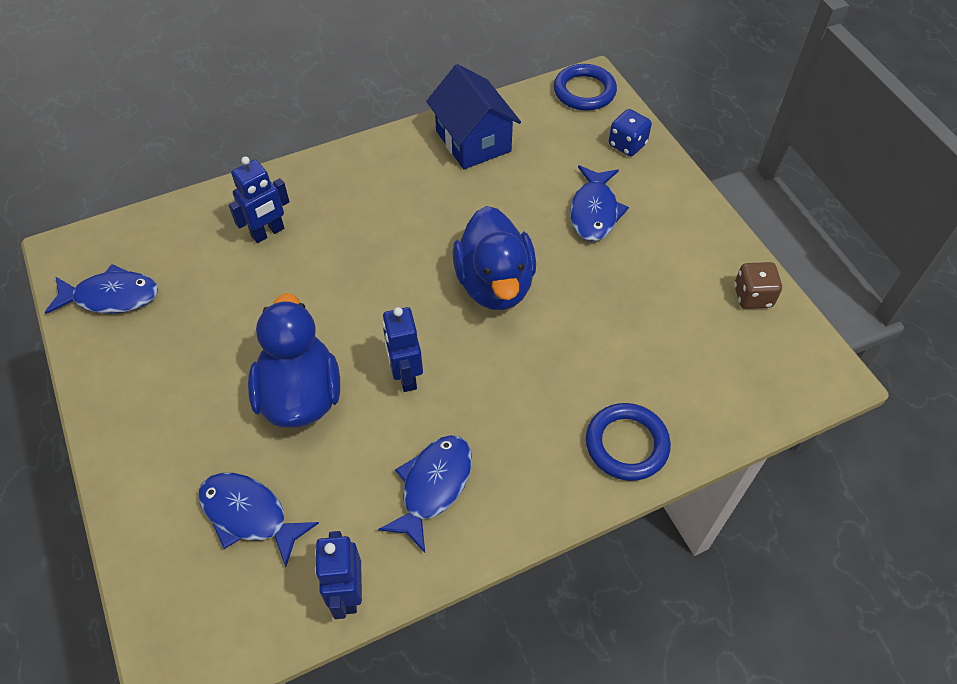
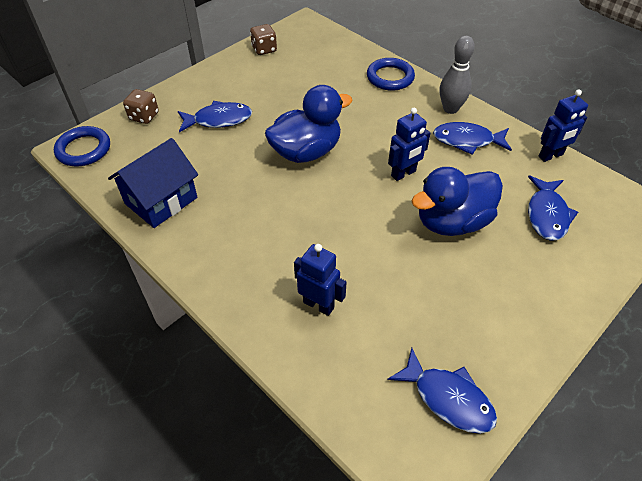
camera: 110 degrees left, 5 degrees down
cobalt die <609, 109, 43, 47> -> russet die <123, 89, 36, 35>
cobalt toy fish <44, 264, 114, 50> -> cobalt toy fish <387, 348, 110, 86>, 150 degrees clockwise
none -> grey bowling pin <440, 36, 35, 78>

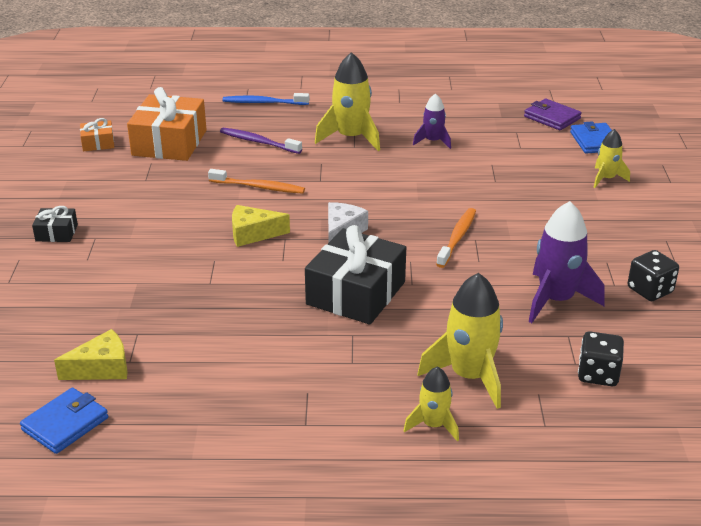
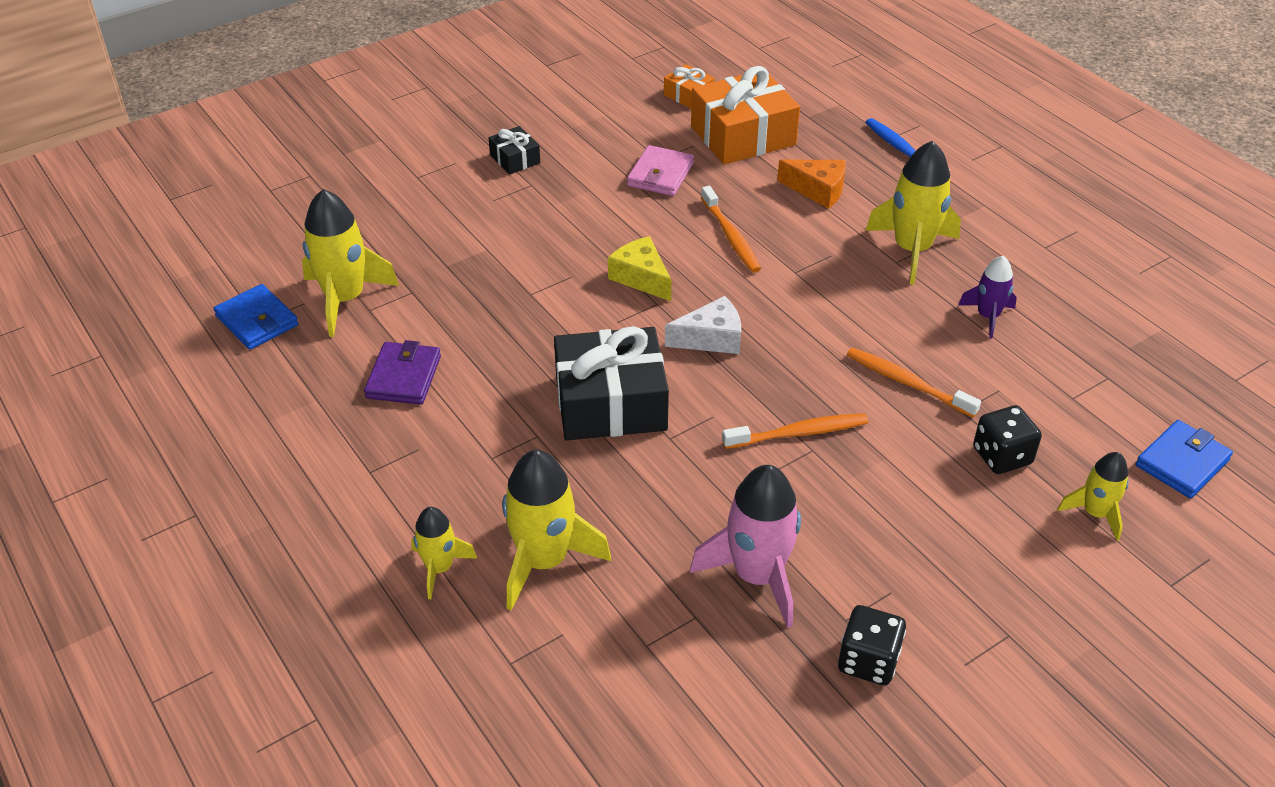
camera: 55 degrees right, 10 degrees up
purple billfold <524, 99, 58, 31> -> purple billfold <364, 340, 77, 65>, moved
purple tooth brush <220, 128, 82, 26> -> orange-coloured cheese <777, 160, 69, 49>
purple toy rocket <529, 201, 76, 122> -> rose-pink toy rocket <690, 465, 111, 163>
yellow cheese <54, 329, 74, 51> -> yellow toy rocket <302, 189, 97, 148>
black die <578, 331, 46, 55> -> black die <973, 405, 69, 69>, moved
cobalt billfold <20, 387, 88, 67> -> cobalt billfold <213, 284, 86, 66>, 45 degrees clockwise
none -> rose-pink billfold <627, 145, 67, 51>
none -> orange-coloured tooth brush <847, 347, 134, 71>

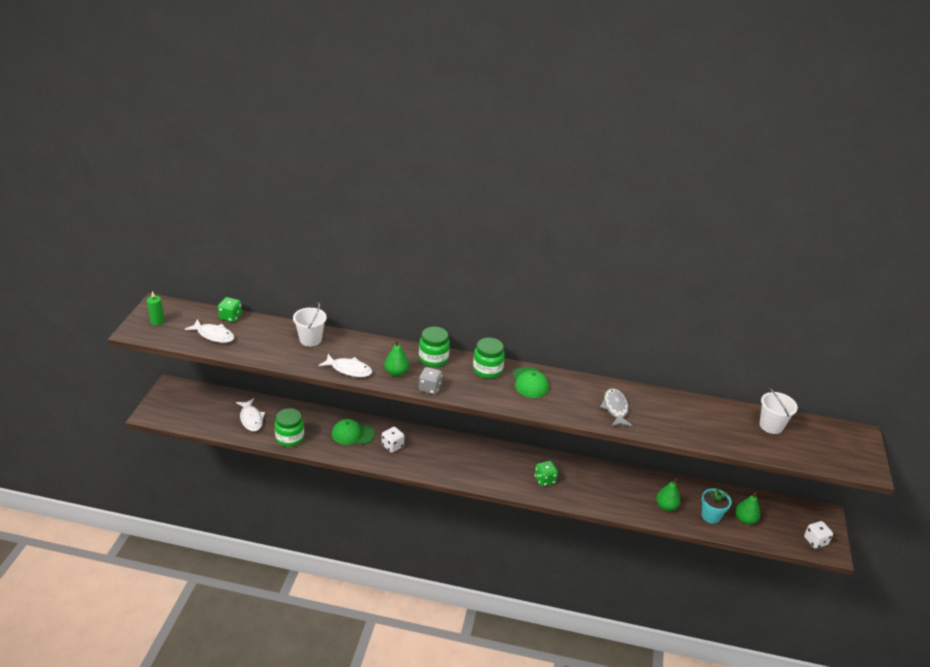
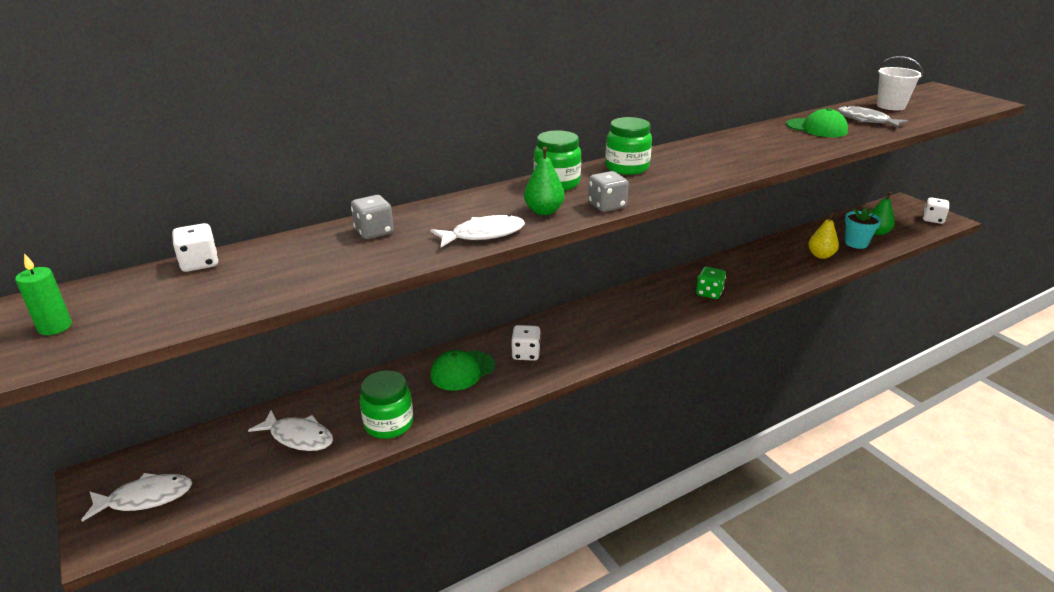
camera: 40 degrees left, 5 degrees down
green die <218, 297, 24, 25> -> pure white die <172, 223, 47, 49>
pure white sand bucket <293, 302, 34, 45> -> grey die <351, 195, 43, 44>
pure white toy fish <184, 319, 50, 24> -> pure white toy fish <82, 473, 110, 49>, moved
green baseball cap <513, 367, 36, 31> -> green baseball cap <786, 108, 62, 29>, moved
grey toy fish <600, 388, 33, 39> -> grey toy fish <838, 106, 70, 22>, moved
green toy pear <656, 478, 25, 33> -> yellow toy pear <808, 212, 31, 47>

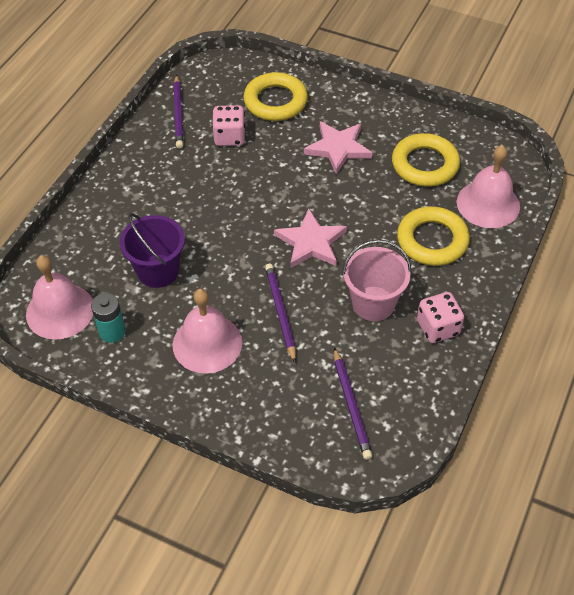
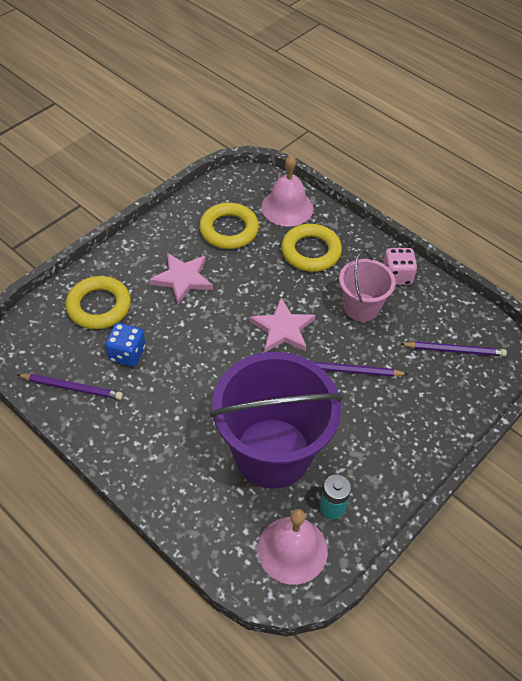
camera: 75 degrees left, 0 degrees up
rose-pink die <212, 105, 33, 41> -> cobalt die <105, 323, 40, 44>
purple sand bucket <120, 213, 65, 75> -> purple sand bucket <210, 352, 133, 137>, x1.90
rose-pink bell <173, 289, 69, 85> -> none

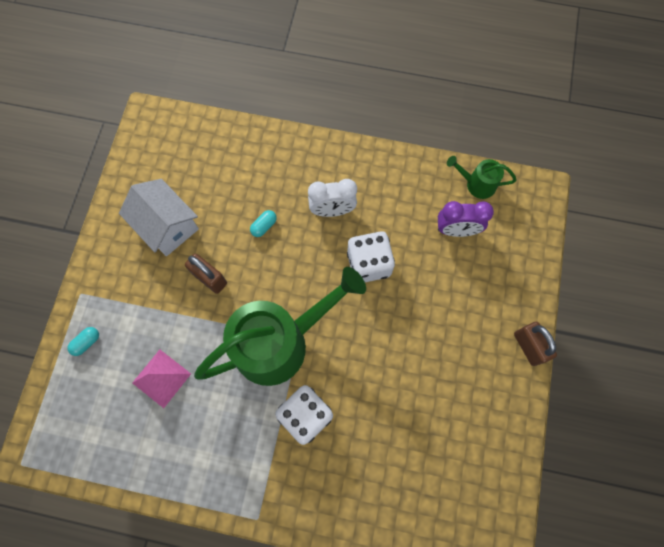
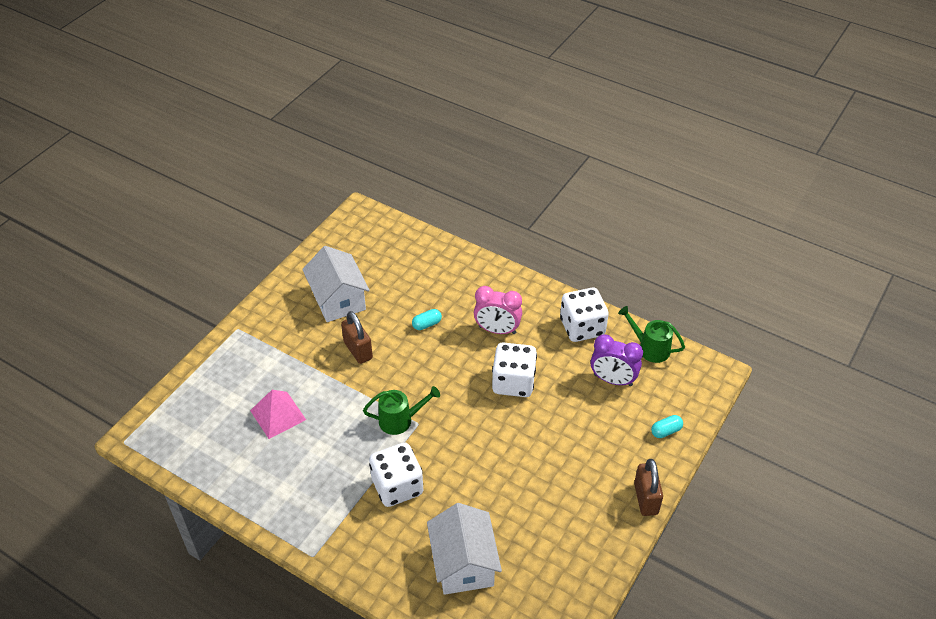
camera: 20 degrees right, 25 degrees down
pure white clock <308, 179, 49, 38> -> rose-pink clock <474, 286, 48, 48>
green sprinkling can <194, 267, 172, 119> -> green sprinkling can <363, 386, 77, 49>, x0.44
teal pill shape <67, 327, 32, 29> -> teal pill shape <651, 415, 32, 23>, moved
none -> pure white die <560, 288, 49, 54>
none -> pure white cottage <427, 503, 75, 92>

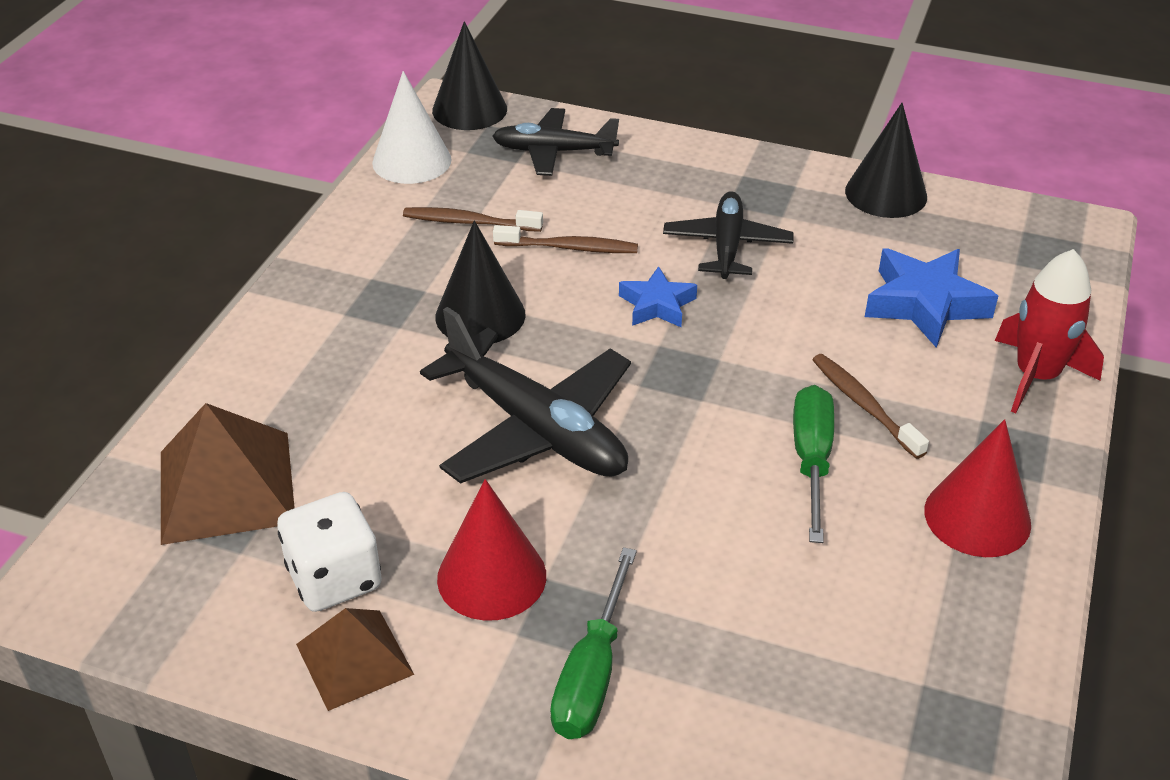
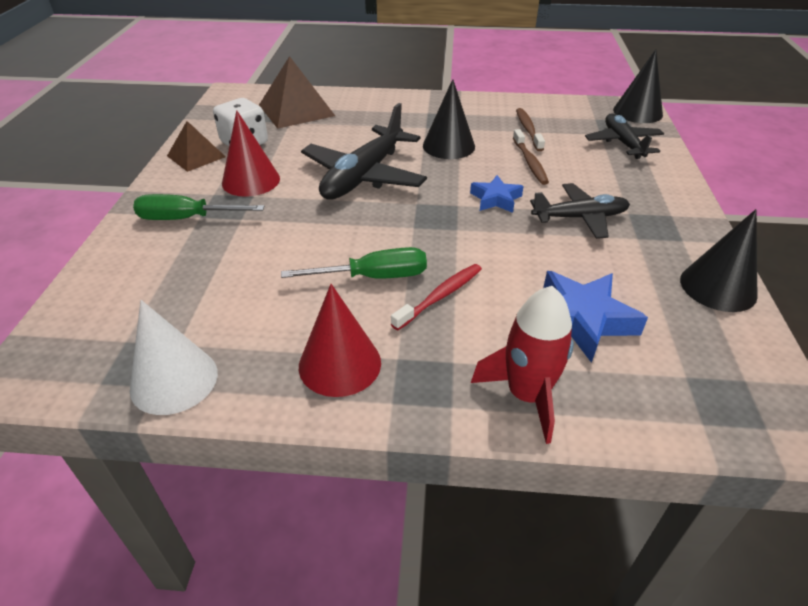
camera: 75 degrees right, 0 degrees up
pure white solid cone <372, 71, 80, 113> -> pure white solid cone <130, 300, 88, 115>, moved
russet tooth brush <812, 354, 117, 105> -> red tooth brush <391, 264, 91, 66>

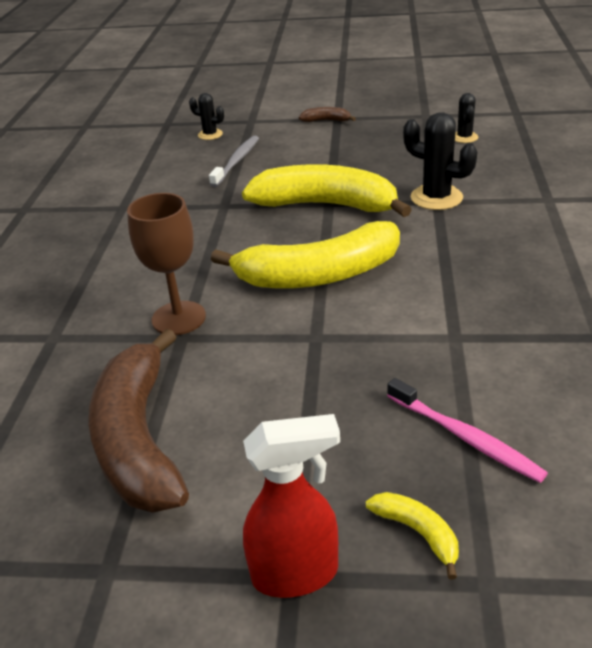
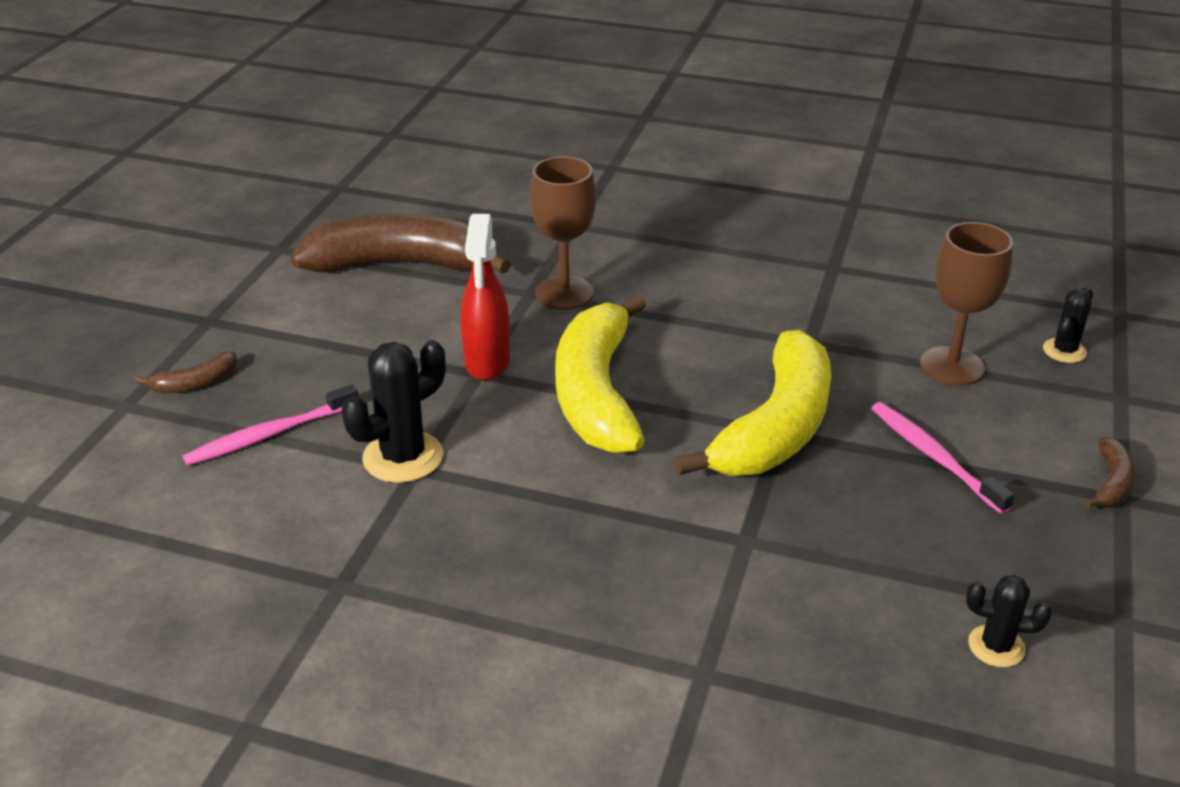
camera: 100 degrees right, 0 degrees up
black cactus <403, 112, 74, 98> -> black cactus <342, 340, 104, 143>, moved
grey tooth brush <209, 136, 50, 51> -> russet wine glass <920, 222, 93, 164>
red sprayer <243, 414, 97, 184> -> red sprayer <461, 214, 49, 166>, moved
yellow toy banana <366, 492, 93, 87> -> russet toy banana <135, 352, 102, 41>
none -> rose-pink tooth brush <871, 402, 144, 112>

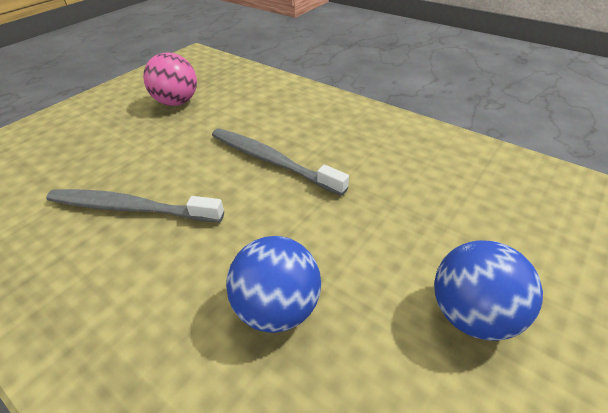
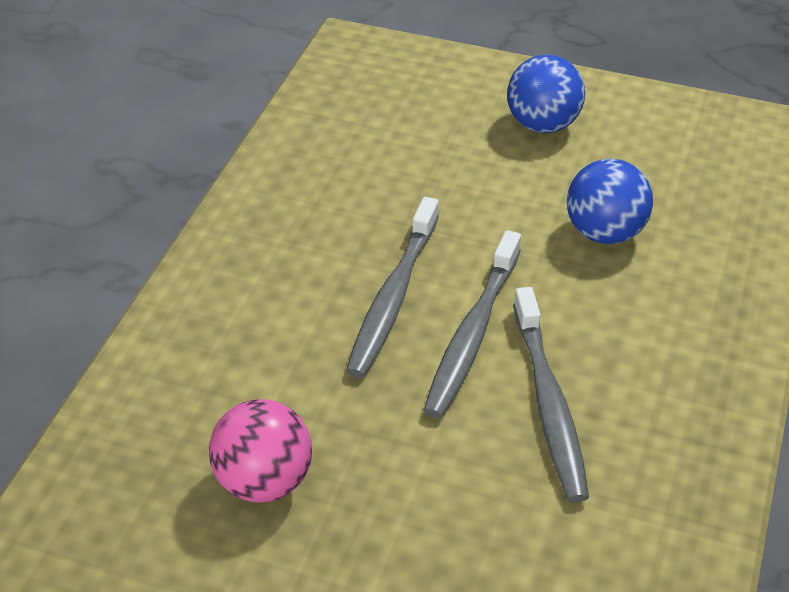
camera: 110 degrees left, 0 degrees up
none -> grey tooth brush <423, 230, 98, 188>

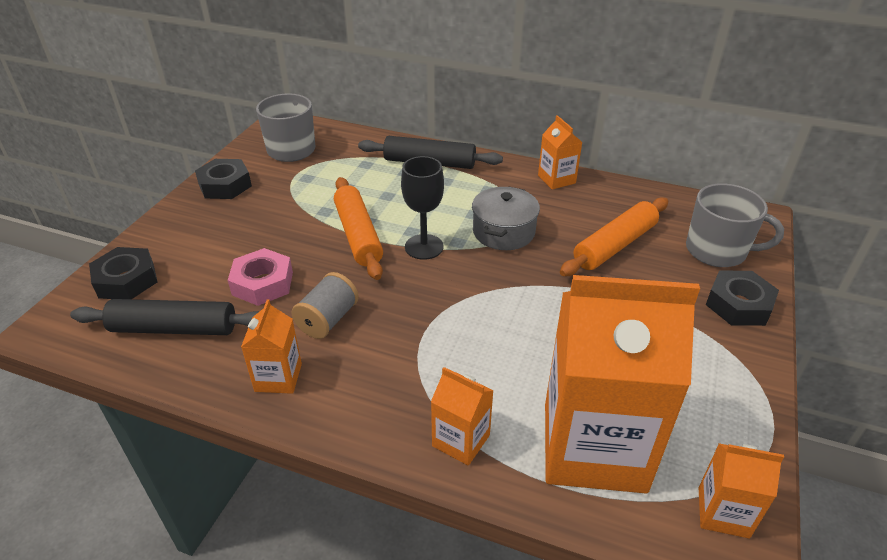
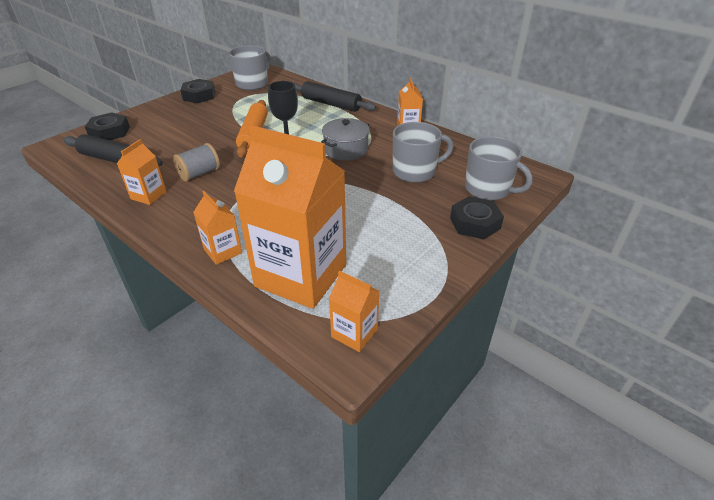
camera: 20 degrees right, 0 degrees up
orange-coloured rolling pin <560, 197, 108, 79> -> grey coffee mug <393, 122, 61, 61>
rose-pink nut <228, 248, 65, 58> -> none

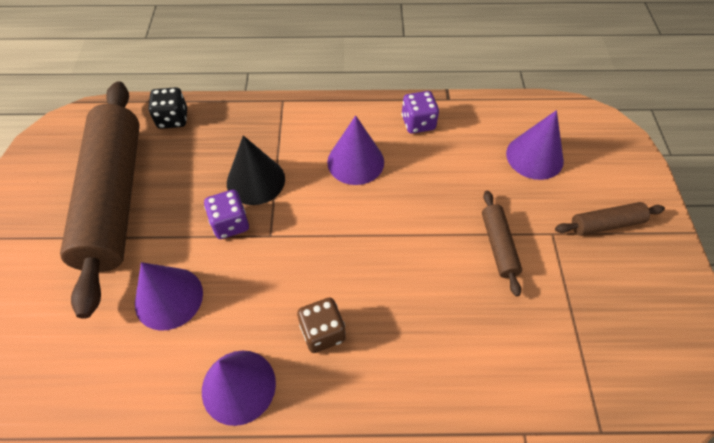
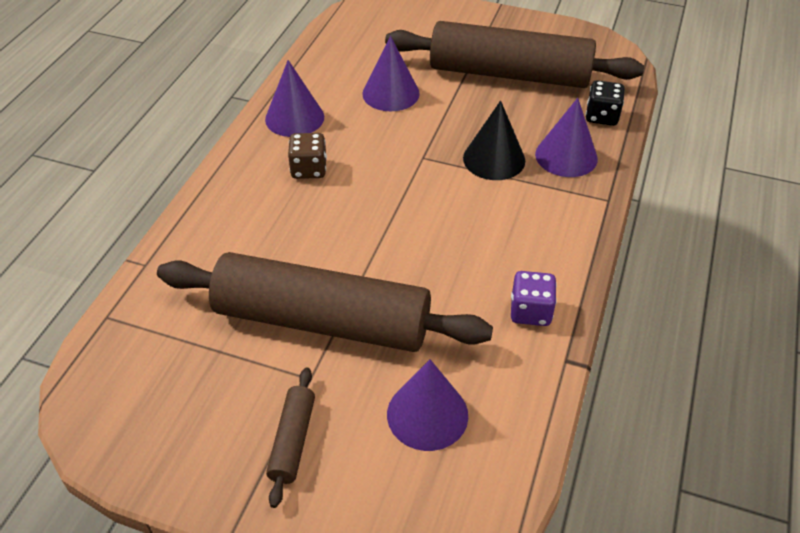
camera: 110 degrees right, 10 degrees down
purple solid cone <327, 115, 57, 70> -> purple solid cone <535, 98, 63, 79>, moved
purple die <204, 190, 45, 49> -> none
russet rolling pin <482, 191, 40, 105> -> russet rolling pin <157, 252, 336, 100>, x2.44

